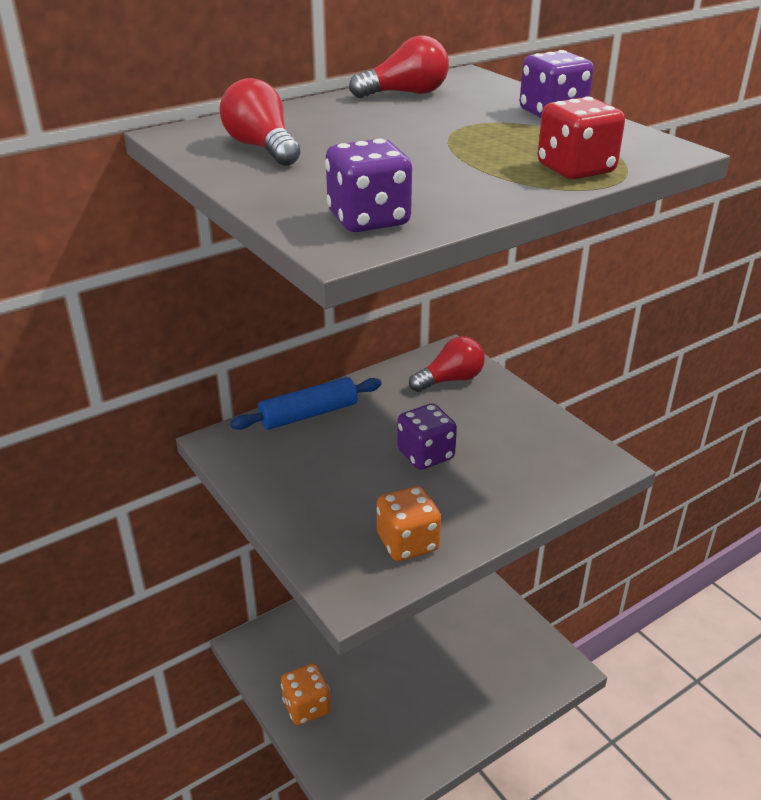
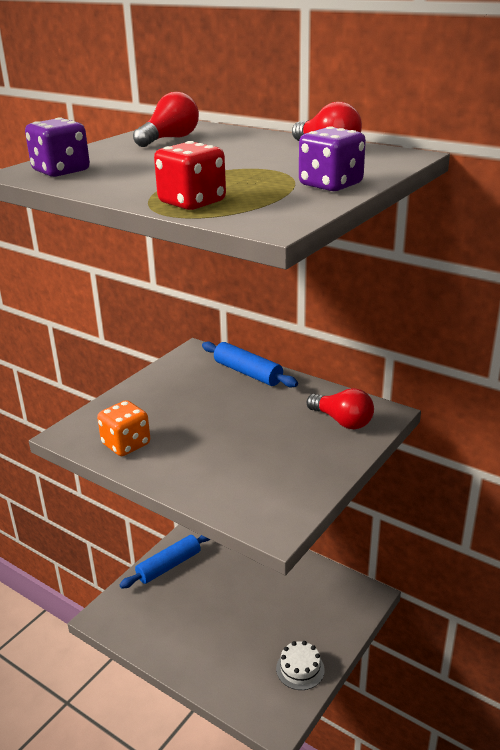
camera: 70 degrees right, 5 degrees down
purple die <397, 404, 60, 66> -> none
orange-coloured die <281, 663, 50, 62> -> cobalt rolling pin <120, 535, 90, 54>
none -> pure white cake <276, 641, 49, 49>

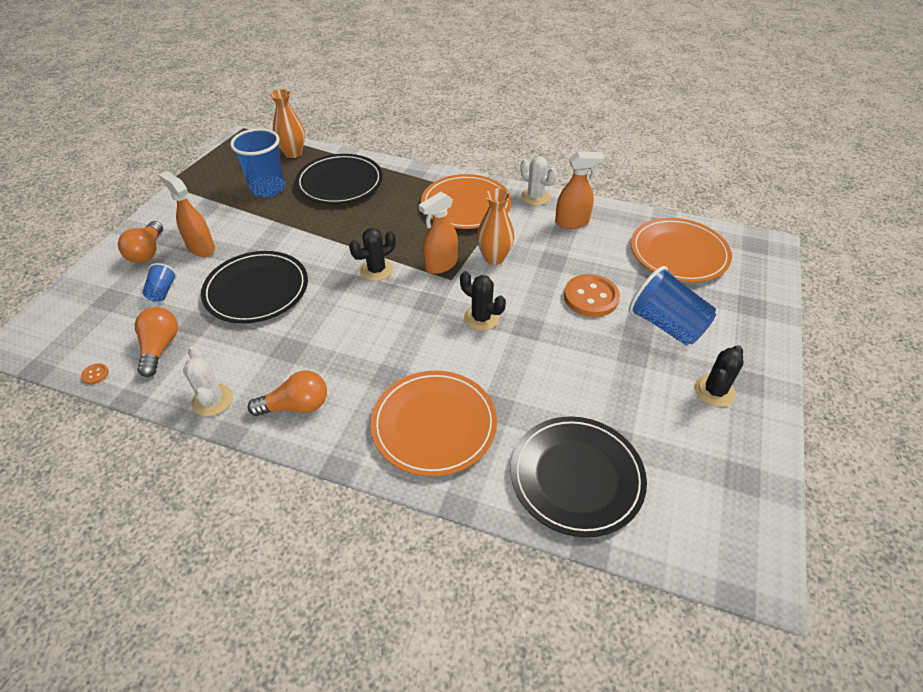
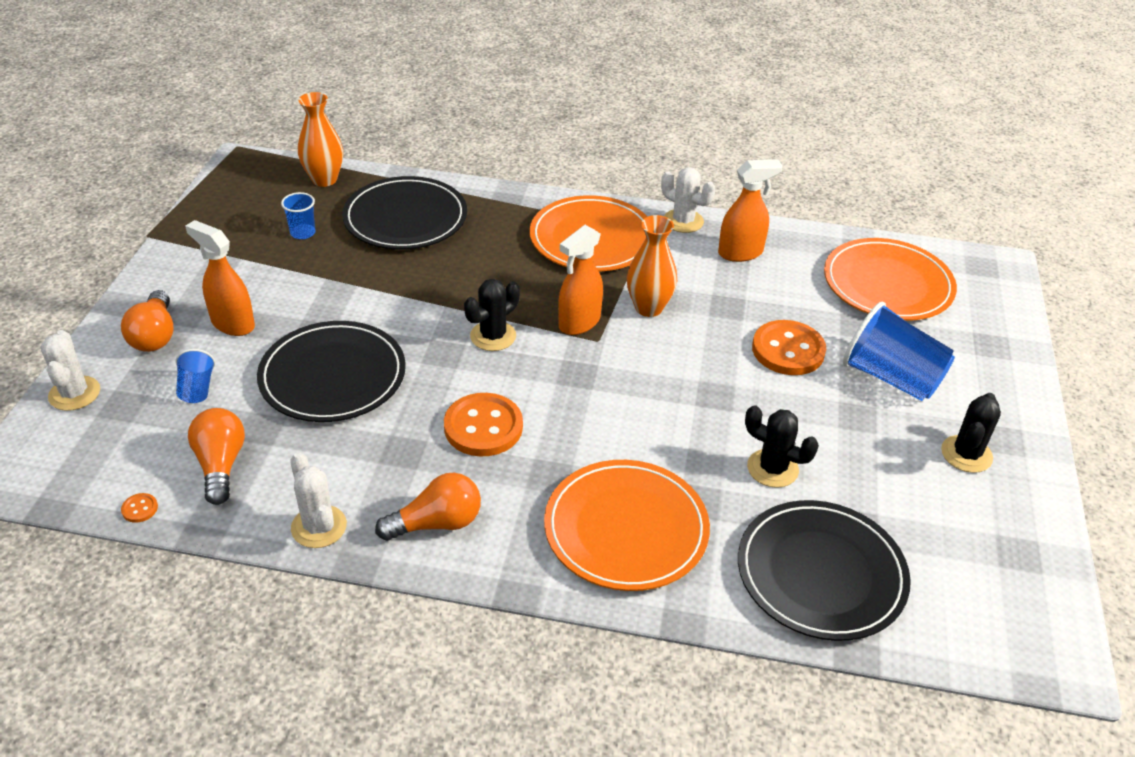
camera: 10 degrees left, 5 degrees down
cobalt cup <230, 128, 55, 69> -> cobalt cup <281, 192, 35, 47>, x0.50
black cactus <460, 271, 46, 60> -> black cactus <745, 405, 74, 83>, moved
none -> pure white cactus <41, 330, 59, 81>
none -> orange-coloured sewing button <444, 393, 79, 63>

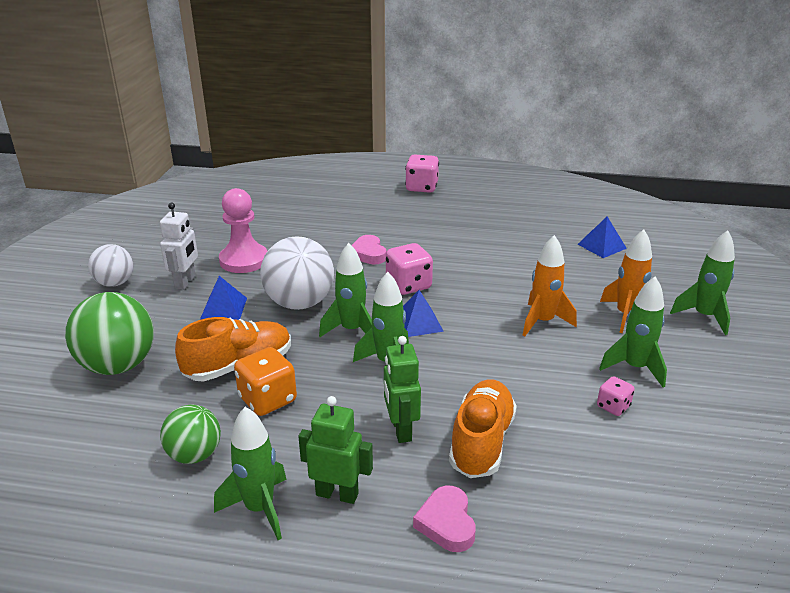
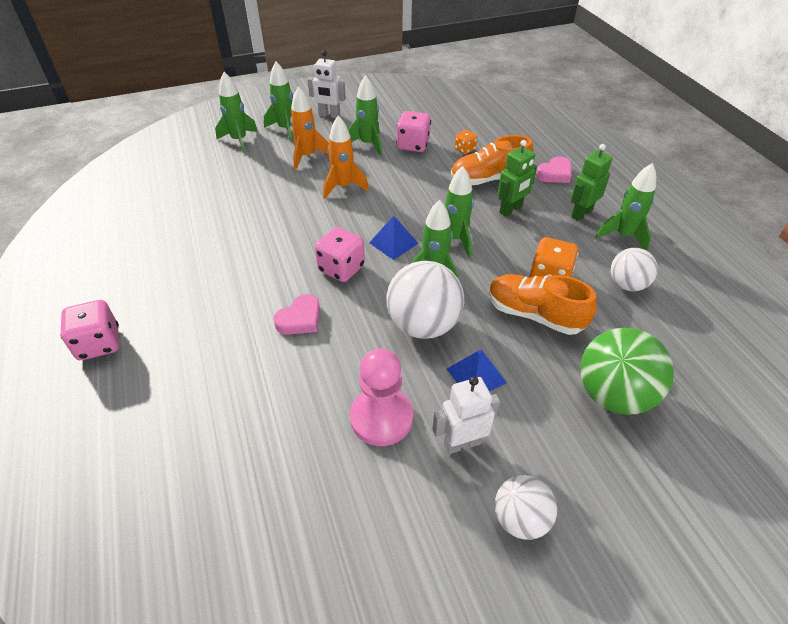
camera: 120 degrees left, 15 degrees up
cobalt pyramid <578, 217, 49, 41> -> none
rose-pink die <597, 376, 38, 40> -> rose-pink die <396, 111, 35, 41>, x1.76
green robot <298, 396, 75, 108> -> green robot <571, 144, 42, 77>, 60 degrees clockwise
green ball <160, 404, 61, 60> -> pure white ball <611, 248, 47, 43>
none -> pure white robot <308, 50, 38, 68>
none -> green toy rocket <215, 72, 43, 81>
none -> orange-coloured die <455, 130, 22, 24>

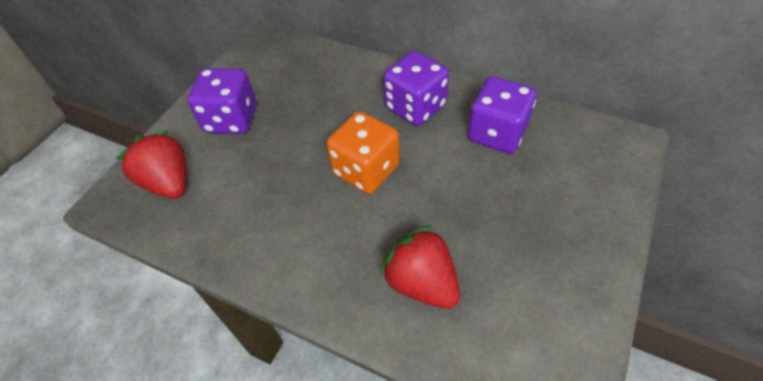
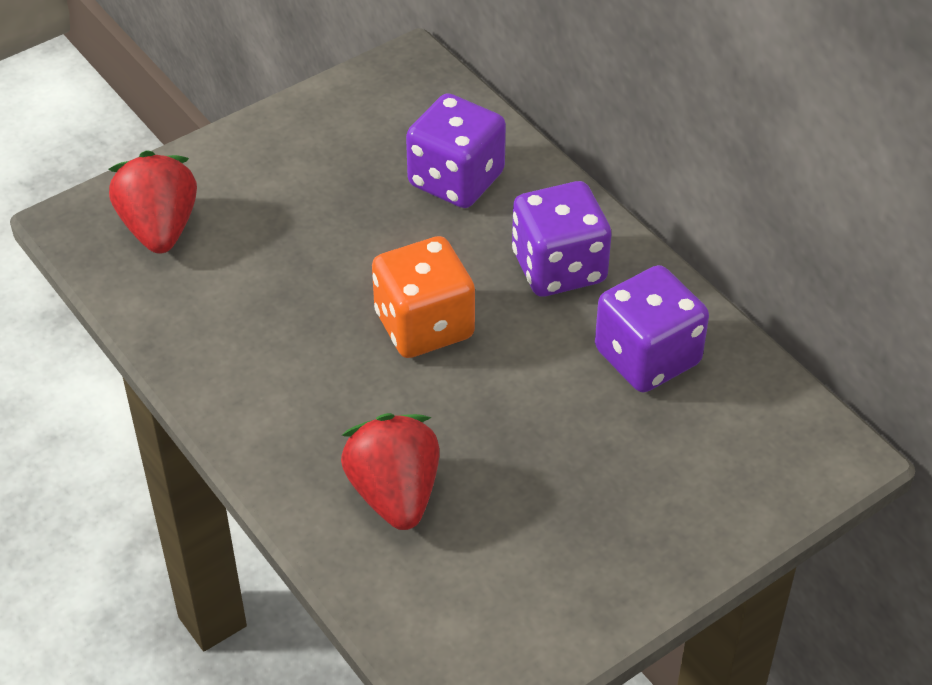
camera: 25 degrees right, 5 degrees down
purple die <188, 68, 68, 66> -> purple die <406, 93, 100, 115>, moved

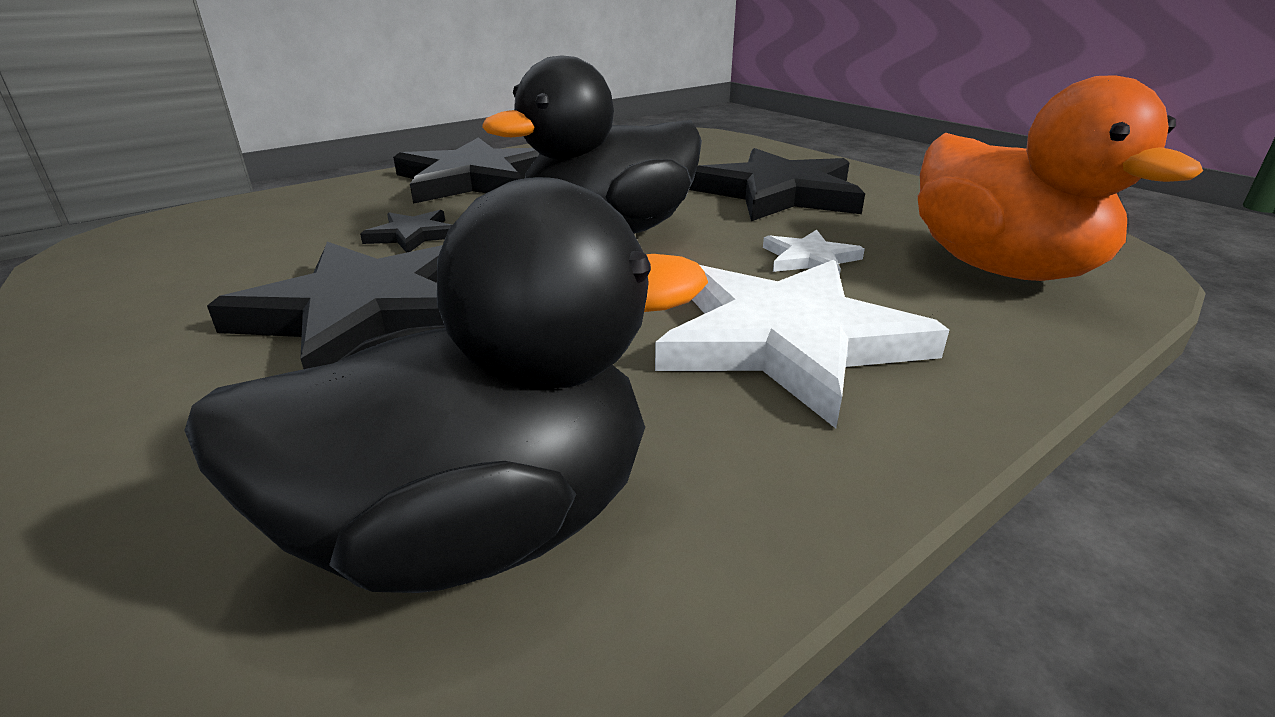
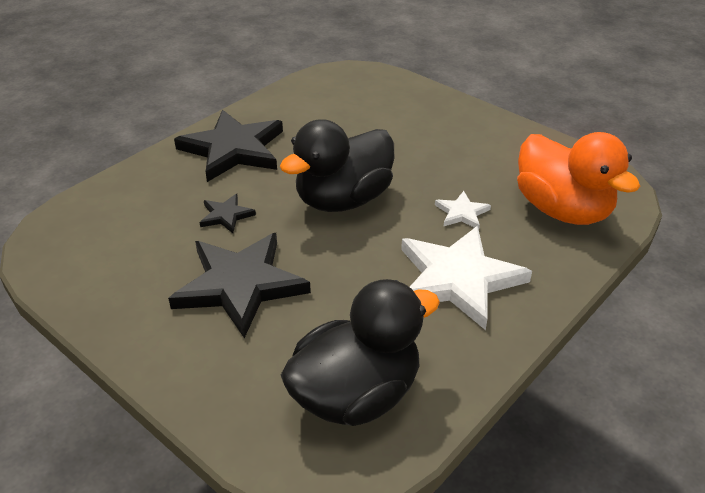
camera: 10 degrees left, 10 degrees up
black star <689, 148, 176, 73> -> none

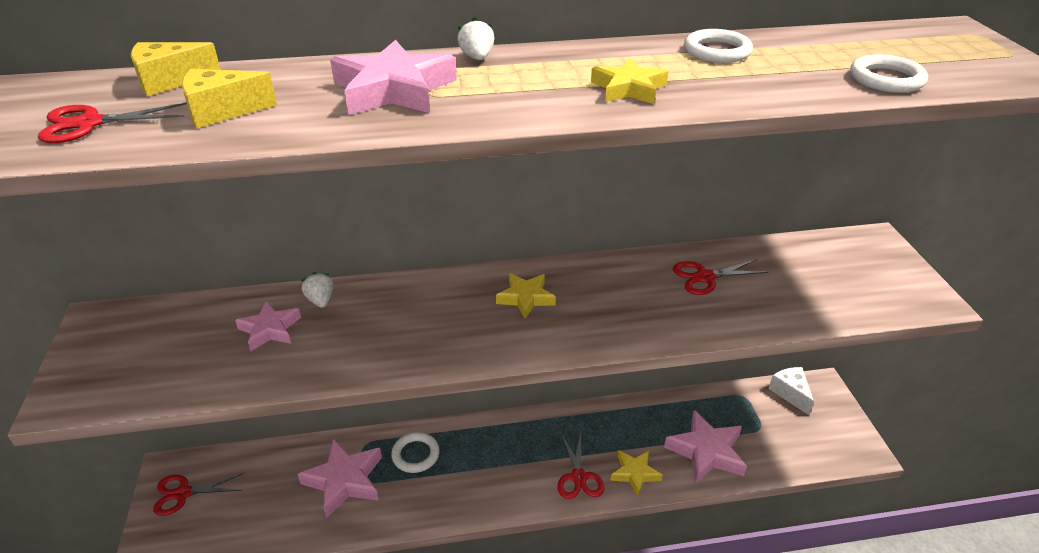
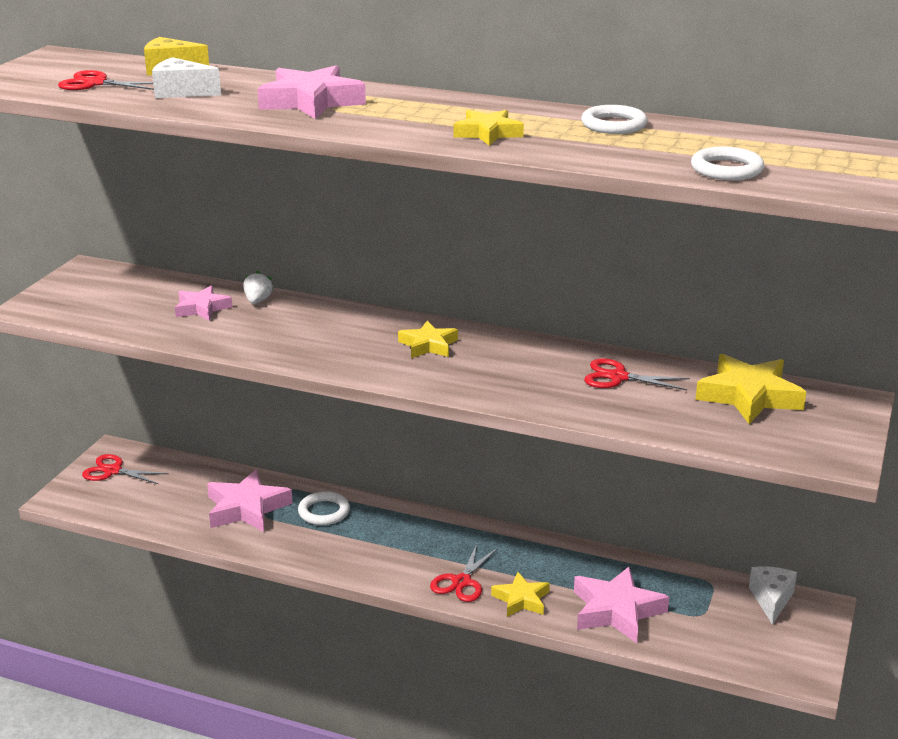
camera: 30 degrees right, 10 degrees down
pure white strawberry <457, 17, 37, 43> -> none
yellow cheese <182, 69, 95, 59> -> pure white cheese <152, 57, 69, 41>
none -> yellow star <695, 354, 111, 70>

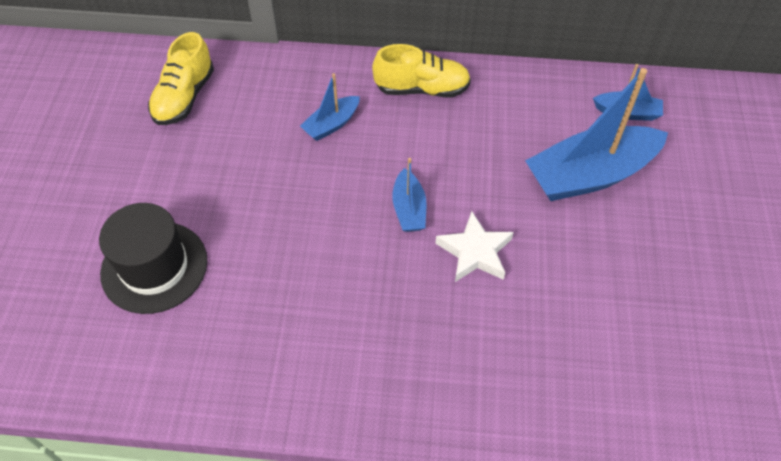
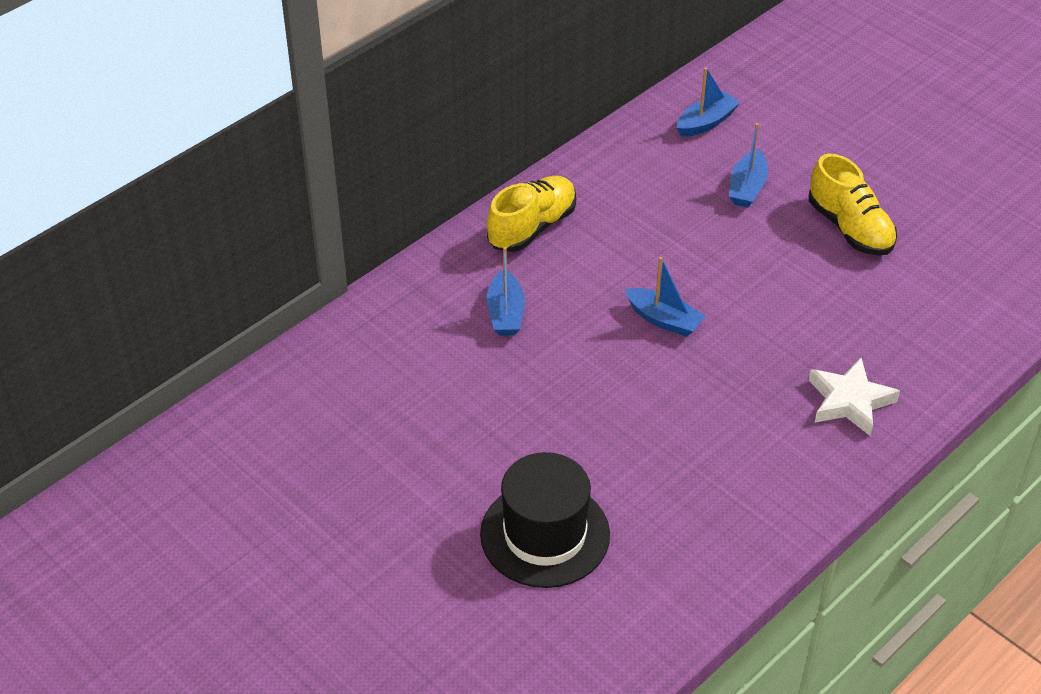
camera: 50 degrees left, 10 degrees down
yellow lace-up shoe <148, 32, 66, 93> -> yellow lace-up shoe <809, 153, 88, 103>, moved
cobalt toy boat <525, 68, 143, 133> -> cobalt toy boat <729, 123, 39, 85>, x0.49
pure white star <435, 211, 79, 71> -> pure white star <809, 358, 91, 78>, moved

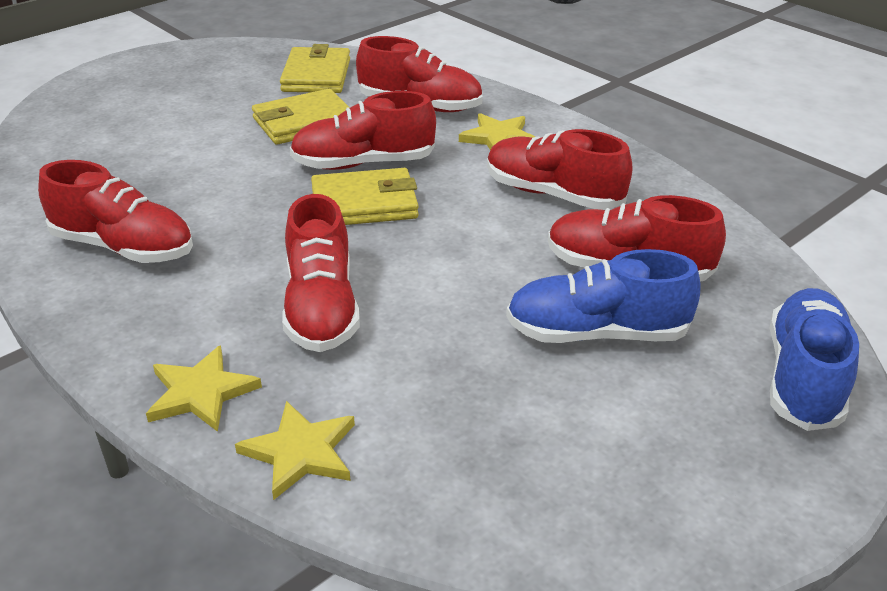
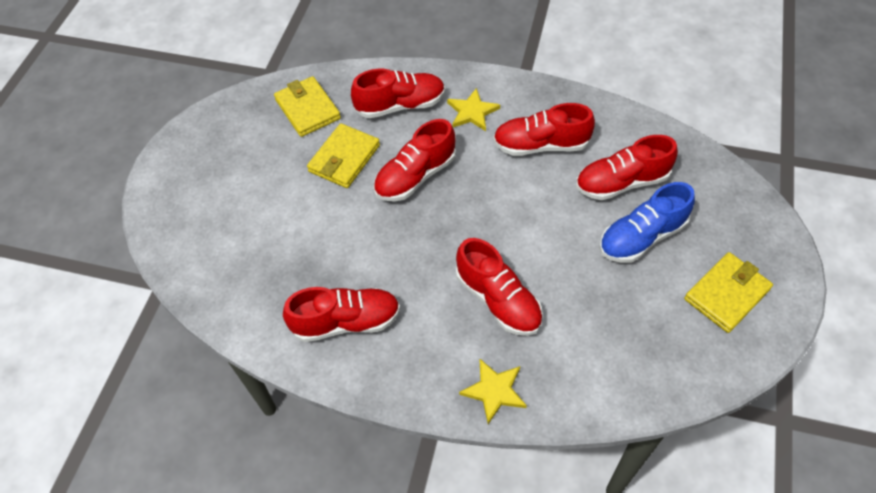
camera: 30 degrees left, 20 degrees up
yellow billfold <311, 168, 108, 57> -> yellow billfold <684, 252, 89, 81>, moved
cobalt lace-up shoe <769, 288, 90, 143> -> none
yellow star <235, 401, 120, 99> -> none

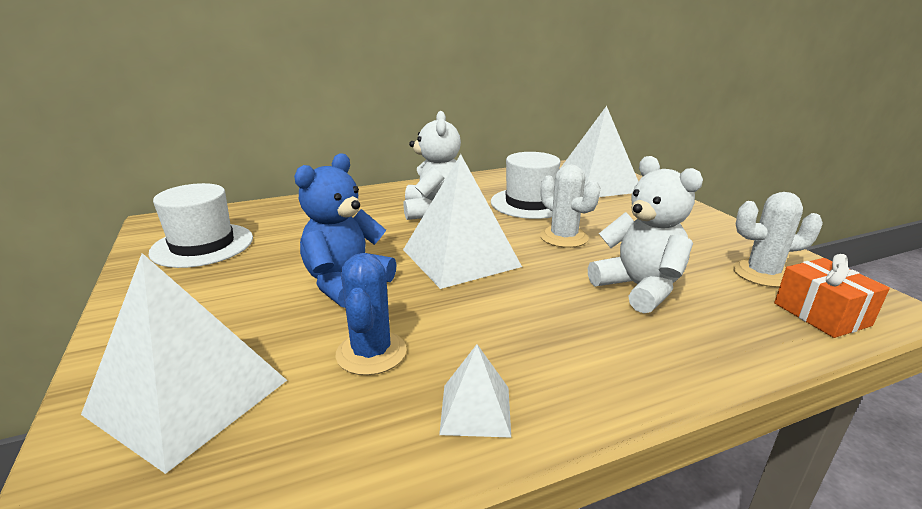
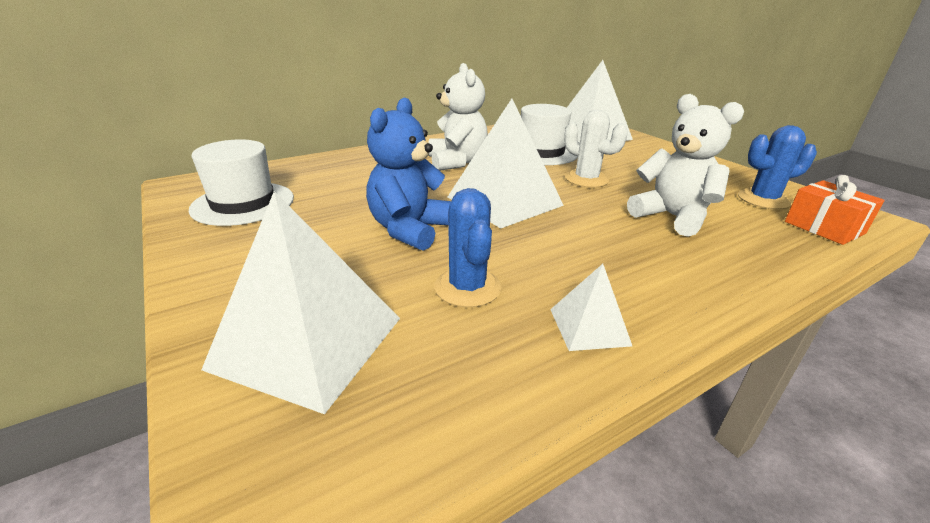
camera: 10 degrees left, 5 degrees up
pure white cactus <733, 192, 90, 95> -> cobalt cactus <738, 125, 79, 84>

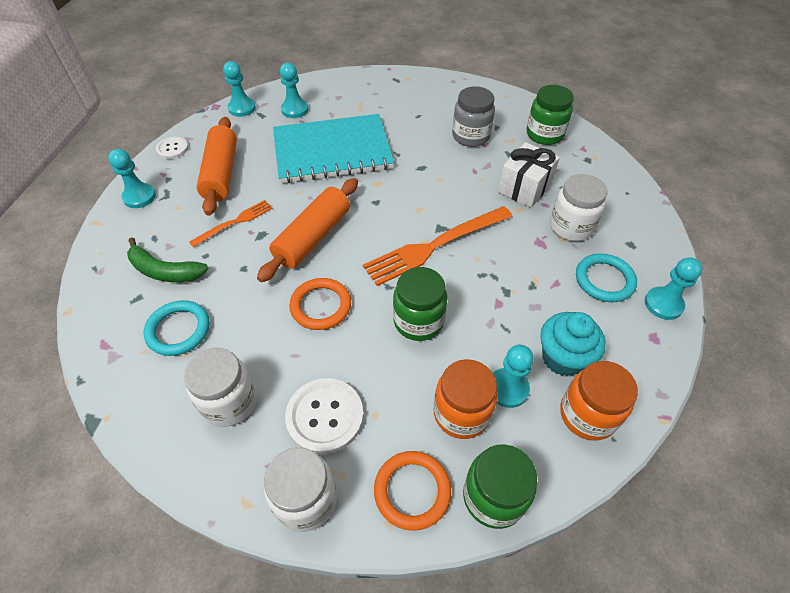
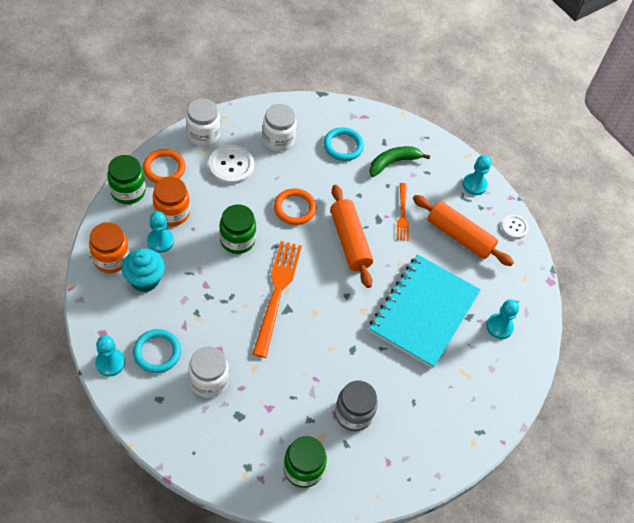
camera: 125 degrees right, 5 degrees up
teal pawn <223, 61, 33, 56> -> none
pure white gift <498, 142, 62, 66> -> none

